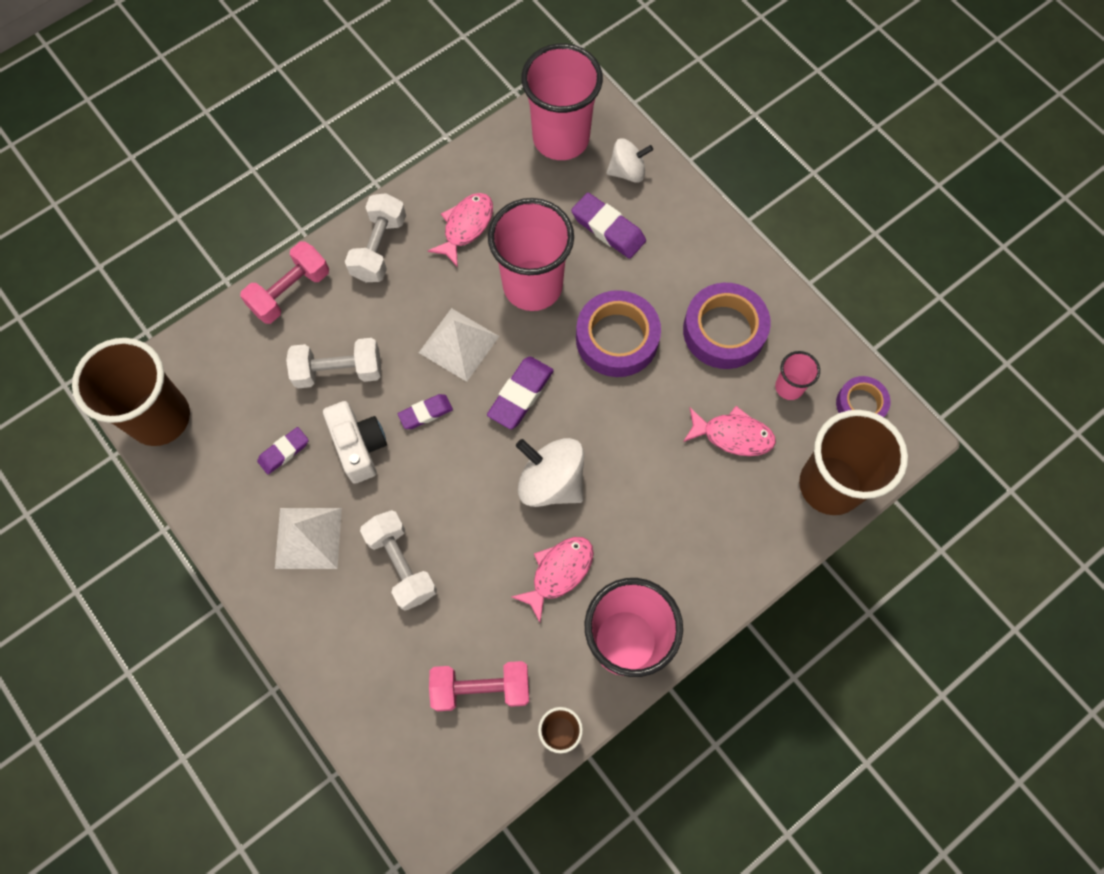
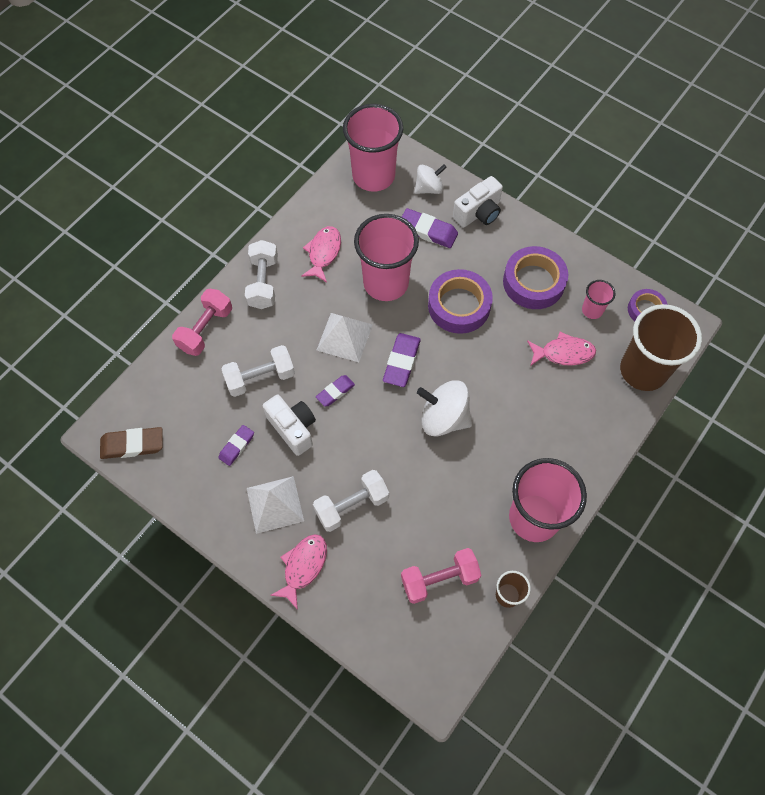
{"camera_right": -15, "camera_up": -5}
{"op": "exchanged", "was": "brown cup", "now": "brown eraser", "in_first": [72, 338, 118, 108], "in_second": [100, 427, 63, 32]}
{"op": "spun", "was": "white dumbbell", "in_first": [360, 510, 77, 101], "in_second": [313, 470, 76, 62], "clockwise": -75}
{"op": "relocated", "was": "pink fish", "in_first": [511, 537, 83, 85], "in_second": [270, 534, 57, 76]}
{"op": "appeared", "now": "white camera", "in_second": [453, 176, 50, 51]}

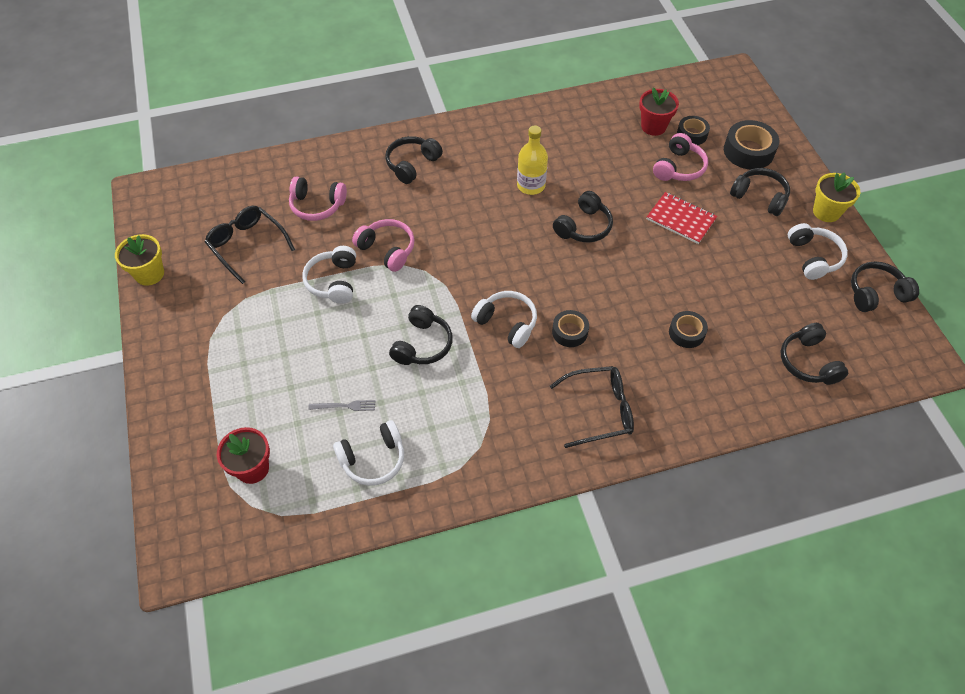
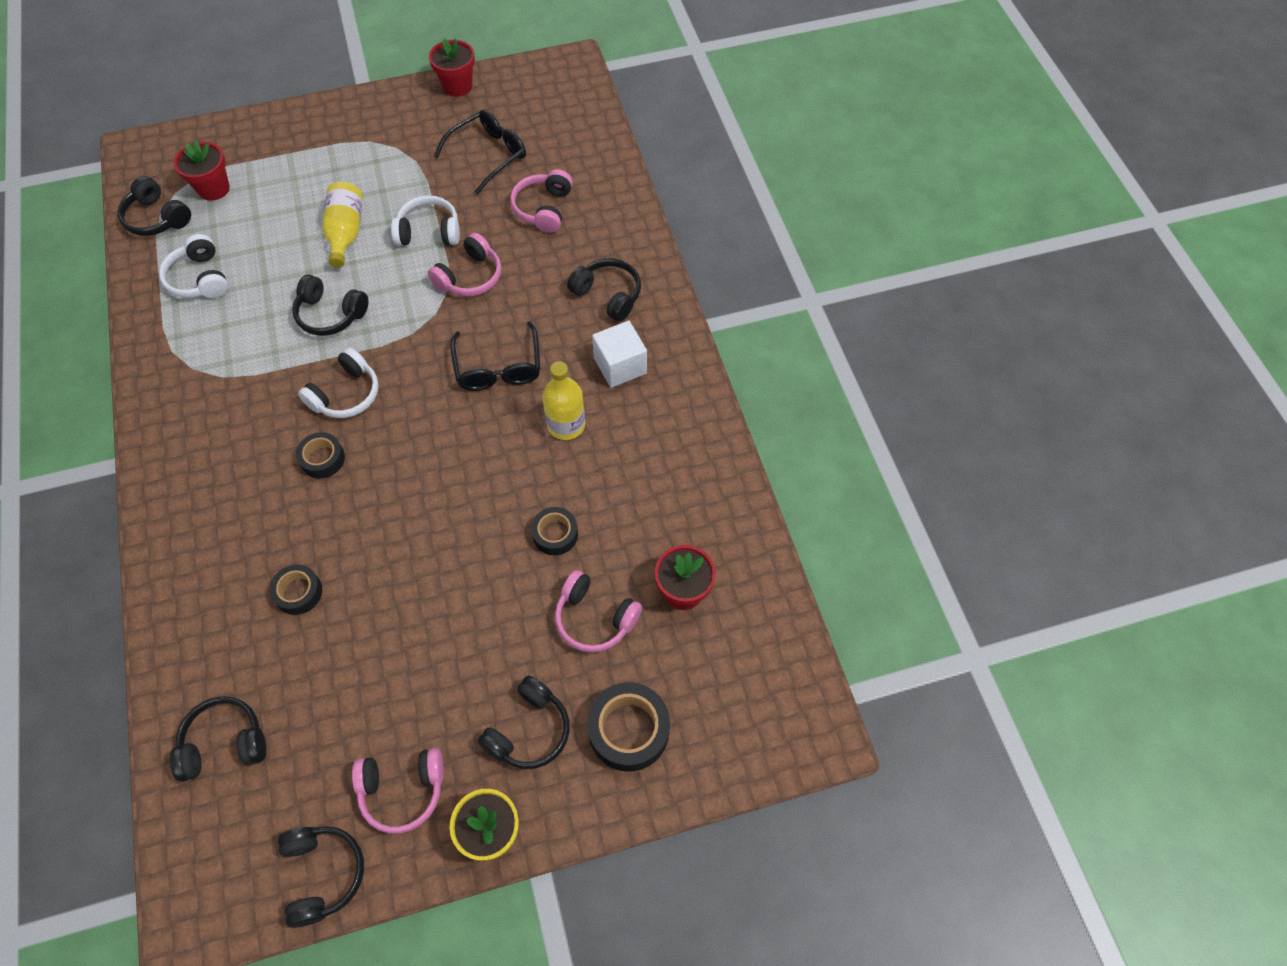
{"camera_right": 90, "camera_up": 5}
{"op": "relocated", "was": "black tape", "in_first": [677, 116, 33, 29], "in_second": [531, 507, 47, 48]}
{"op": "relocated", "was": "black headphones", "in_first": [553, 191, 60, 51], "in_second": [117, 176, 74, 60]}
{"op": "missing", "was": "red notebook", "in_first": [647, 192, 70, 52]}
{"op": "colour", "was": "white headphones", "now": "pink headphones", "in_first": [788, 223, 60, 57], "in_second": [352, 748, 92, 85]}
{"op": "colour", "was": "yellow flower pot", "now": "red flower pot", "in_first": [115, 234, 49, 52], "in_second": [429, 38, 46, 58]}
{"op": "relocated", "was": "black glasses", "in_first": [550, 366, 84, 82], "in_second": [450, 322, 90, 69]}
{"op": "missing", "was": "grey fork", "in_first": [308, 400, 67, 11]}
{"op": "appeared", "now": "yellow bottle", "in_second": [322, 182, 41, 86]}
{"op": "appeared", "now": "white cube", "in_second": [592, 321, 55, 67]}

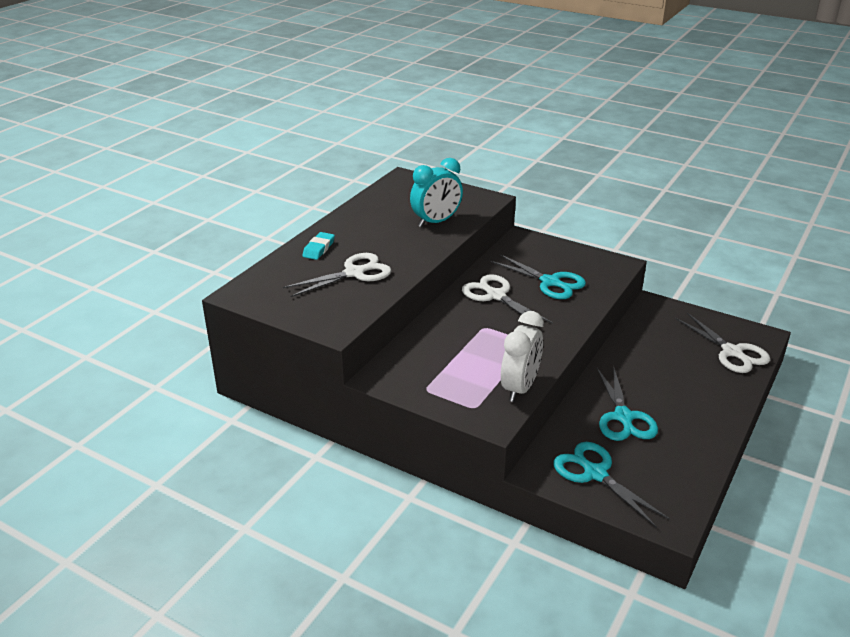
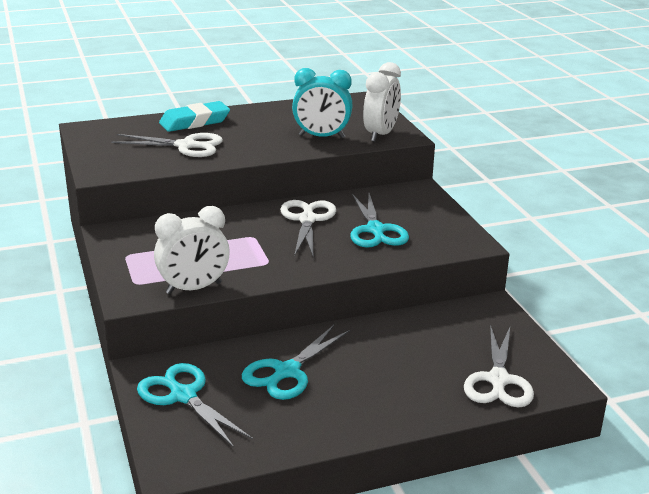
{"camera_right": 40, "camera_up": -5}
{"op": "size", "was": "turquoise eraser", "in_first": [302, 232, 33, 28], "in_second": [159, 101, 71, 31], "ratio": 1.64}
{"op": "spun", "was": "turquoise scissors", "in_first": [553, 442, 117, 86], "in_second": [137, 363, 116, 85], "clockwise": -45}
{"op": "appeared", "now": "white clock", "in_second": [363, 62, 38, 80]}

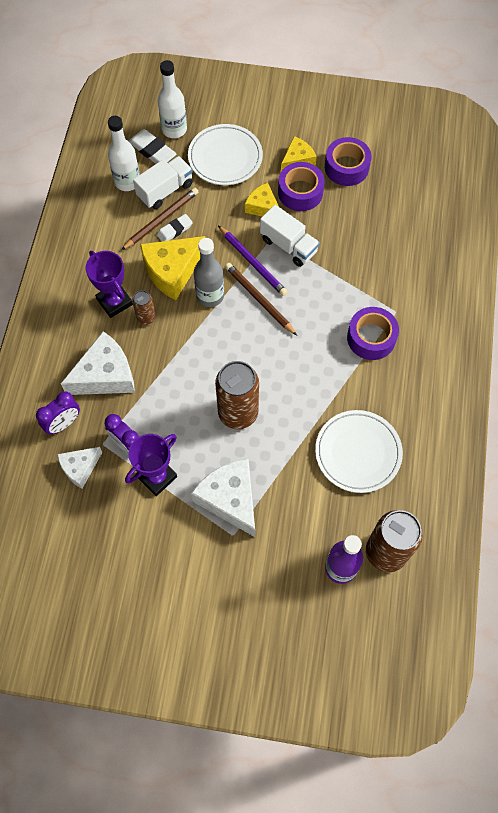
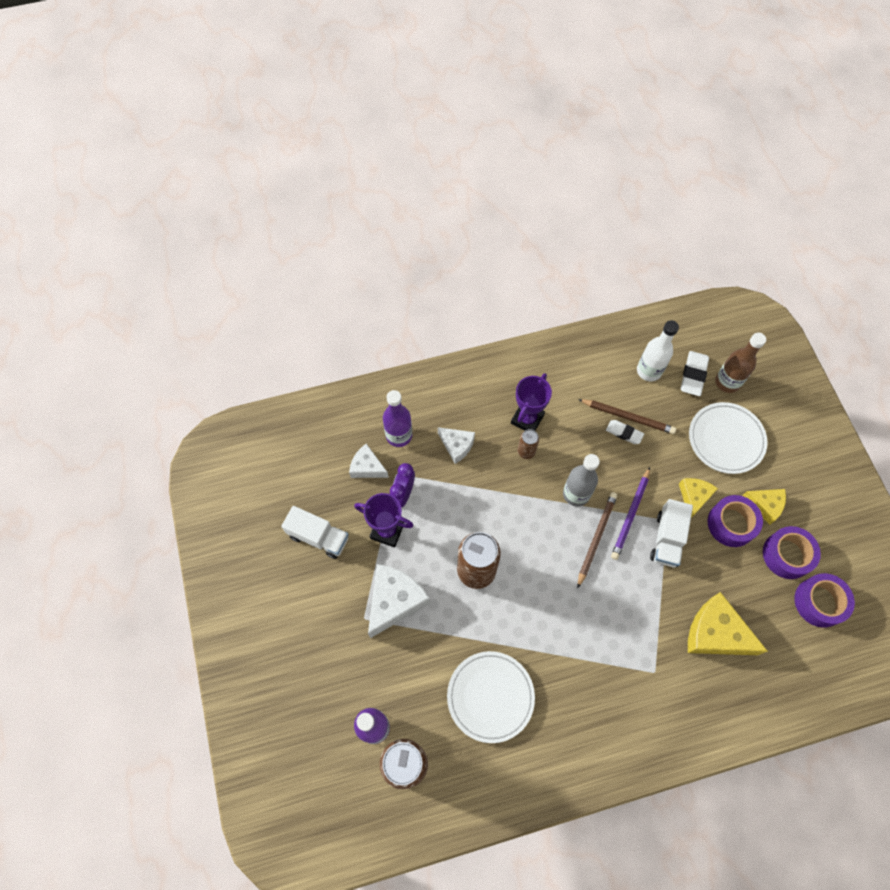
{"camera_right": 65, "camera_up": 0}
{"op": "colour", "was": "white bottle", "now": "brown bottle", "in_first": [158, 60, 29, 78], "in_second": [715, 333, 51, 60]}
{"op": "relocated", "was": "white truck", "in_first": [133, 156, 60, 53], "in_second": [281, 506, 68, 53]}
{"op": "relocated", "was": "yellow cheese", "in_first": [140, 236, 65, 64], "in_second": [688, 592, 80, 63]}
{"op": "relocated", "was": "purple tape", "in_first": [347, 307, 52, 53], "in_second": [795, 573, 60, 55]}
{"op": "size", "was": "white cheese", "in_first": [61, 331, 74, 64], "in_second": [438, 427, 37, 37], "ratio": 0.59}
{"op": "exchanged", "was": "purple clock", "now": "purple bottle", "in_first": [36, 391, 44, 43], "in_second": [383, 390, 29, 57]}

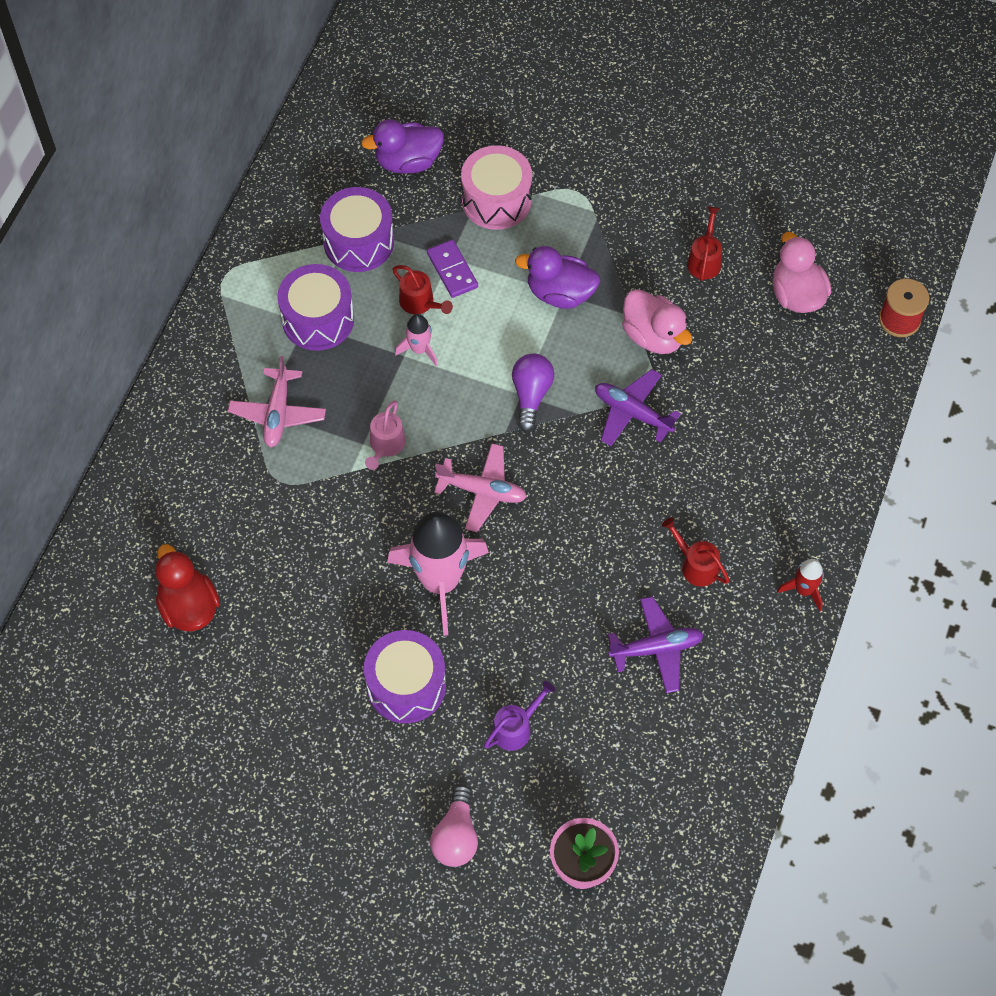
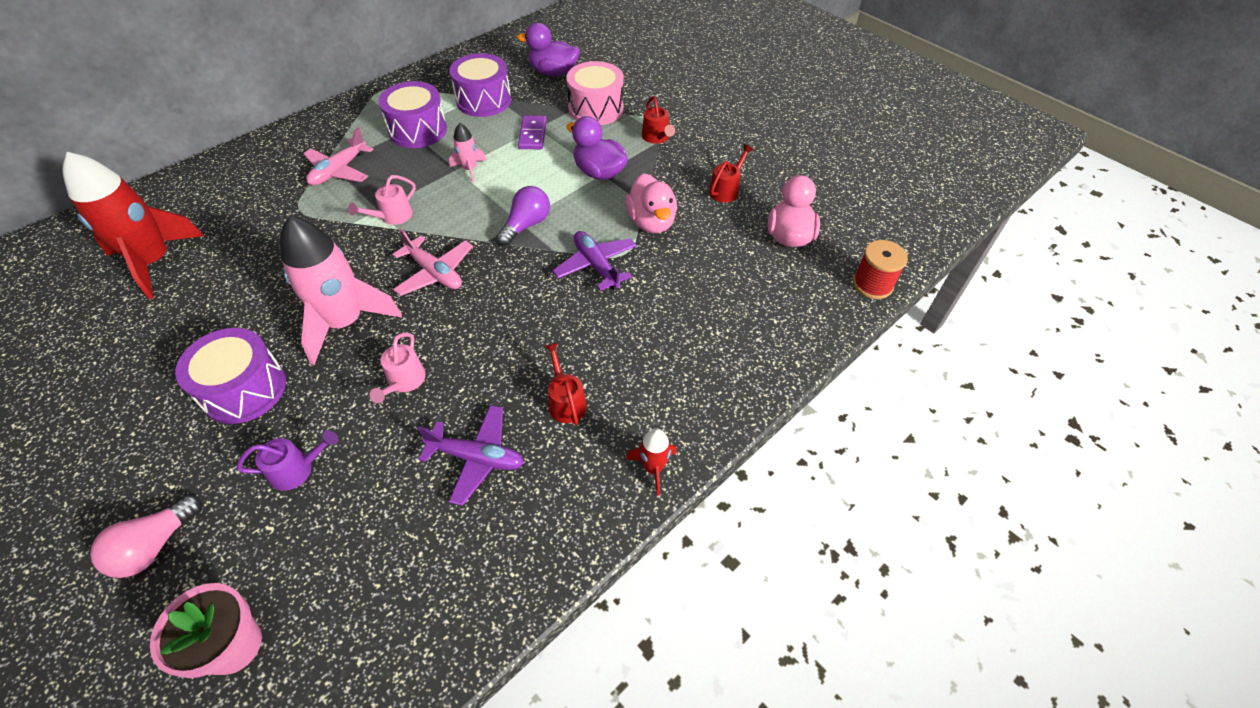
{"camera_right": 25, "camera_up": -10}
{"op": "relocated", "was": "red watering can", "in_first": [392, 265, 61, 49], "in_second": [642, 96, 33, 48]}
{"op": "exchanged", "was": "red duck", "now": "red rocket", "in_first": [155, 544, 65, 87], "in_second": [63, 152, 141, 147]}
{"op": "appeared", "now": "pink watering can", "in_second": [370, 333, 56, 70]}

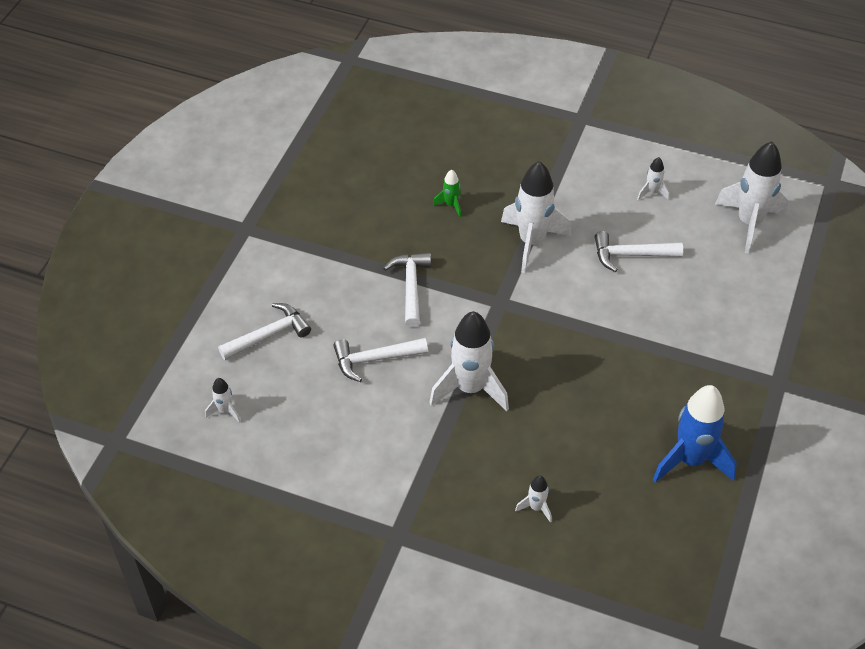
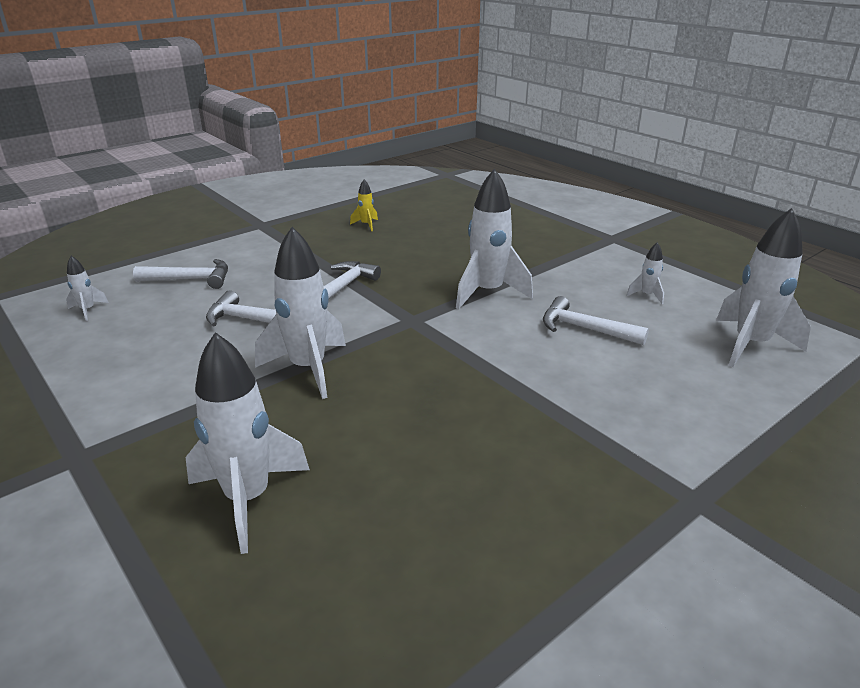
{"camera_right": 30, "camera_up": -20}
{"op": "missing", "was": "green rocket", "in_first": [433, 170, 28, 47]}
{"op": "missing", "was": "blue rocket", "in_first": [653, 385, 84, 98]}
{"op": "size", "was": "white rocket", "in_first": [515, 475, 37, 48], "in_second": [186, 332, 124, 222], "ratio": 2.2}
{"op": "appeared", "now": "yellow rocket", "in_second": [350, 179, 28, 52]}

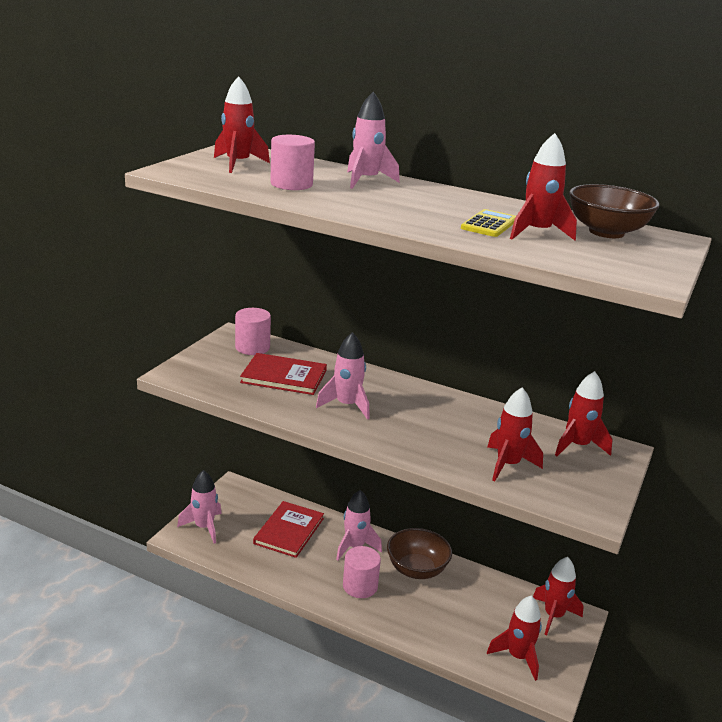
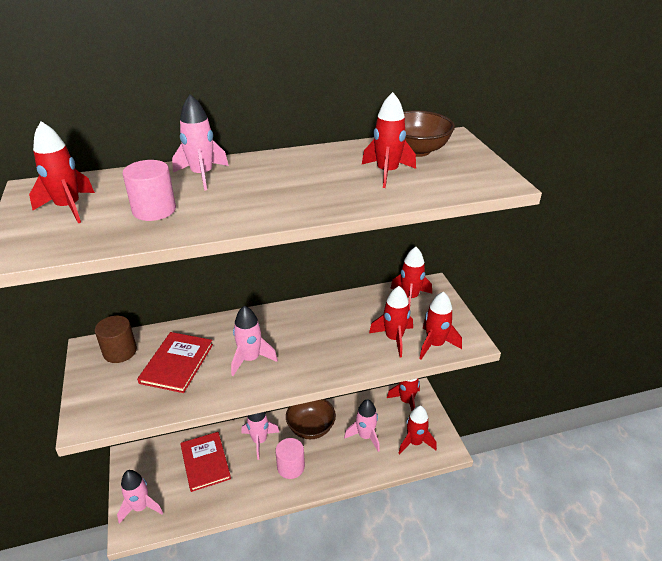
{"camera_right": -40, "camera_up": 10}
{"op": "missing", "was": "yellow calculator", "in_first": [461, 209, 55, 28]}
{"op": "colour", "was": "pink cylinder", "now": "brown cylinder", "in_first": [235, 308, 36, 47], "in_second": [95, 315, 42, 48]}
{"op": "spun", "was": "red book", "in_first": [240, 353, 87, 42], "in_second": [137, 332, 76, 61], "clockwise": -45}
{"op": "appeared", "now": "red rocket", "in_second": [419, 292, 43, 67]}
{"op": "appeared", "now": "pink rocket", "in_second": [344, 399, 36, 53]}

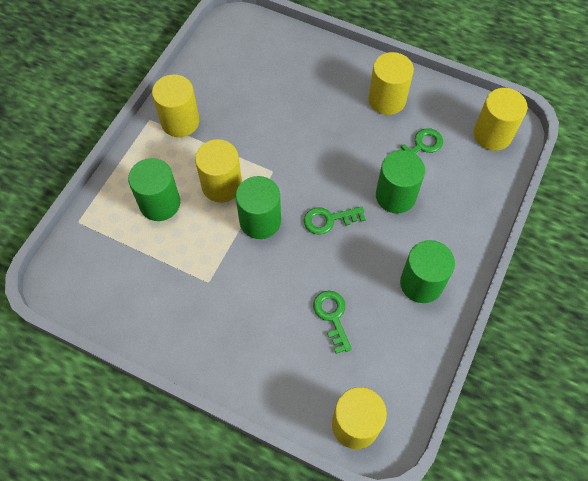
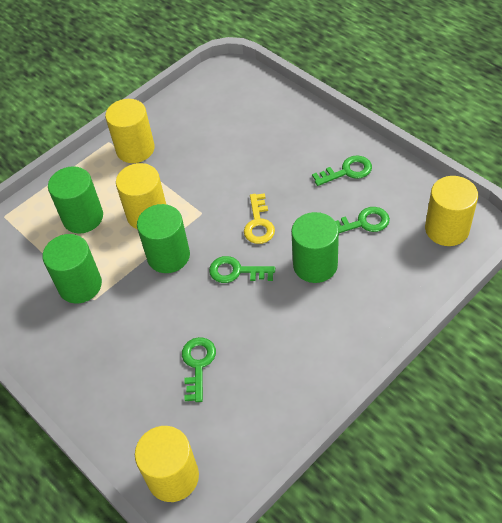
{"camera_right": 25, "camera_up": -10}
{"op": "exchanged", "was": "yellow cylinder", "now": "green key", "in_first": [368, 52, 46, 63], "in_second": [312, 155, 60, 31]}
{"op": "relocated", "was": "green cylinder", "in_first": [400, 240, 55, 63], "in_second": [42, 234, 60, 69]}
{"op": "appeared", "now": "yellow key", "in_second": [244, 193, 31, 51]}

